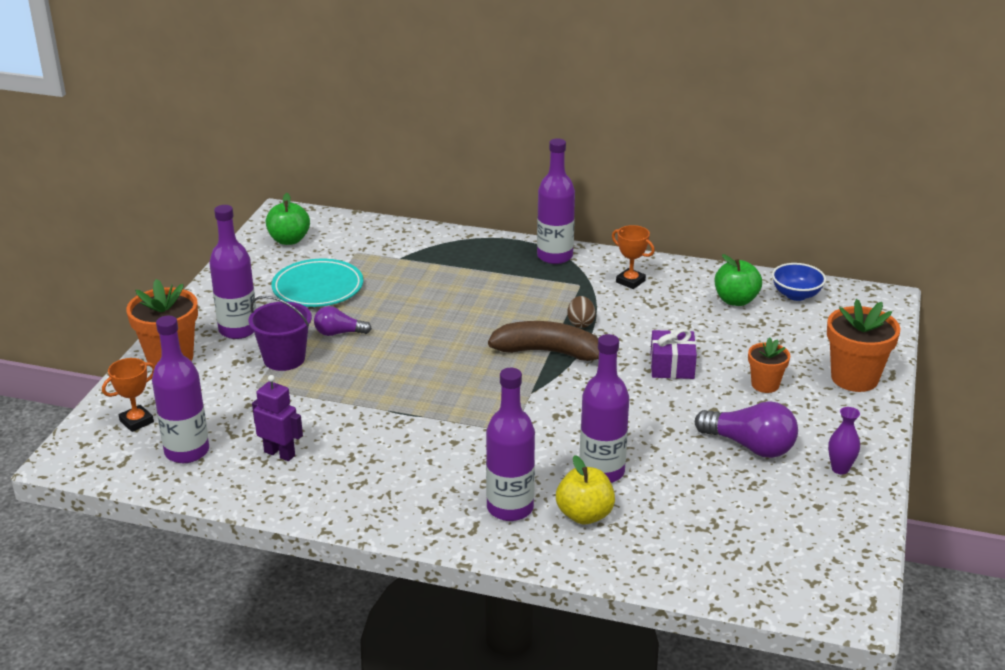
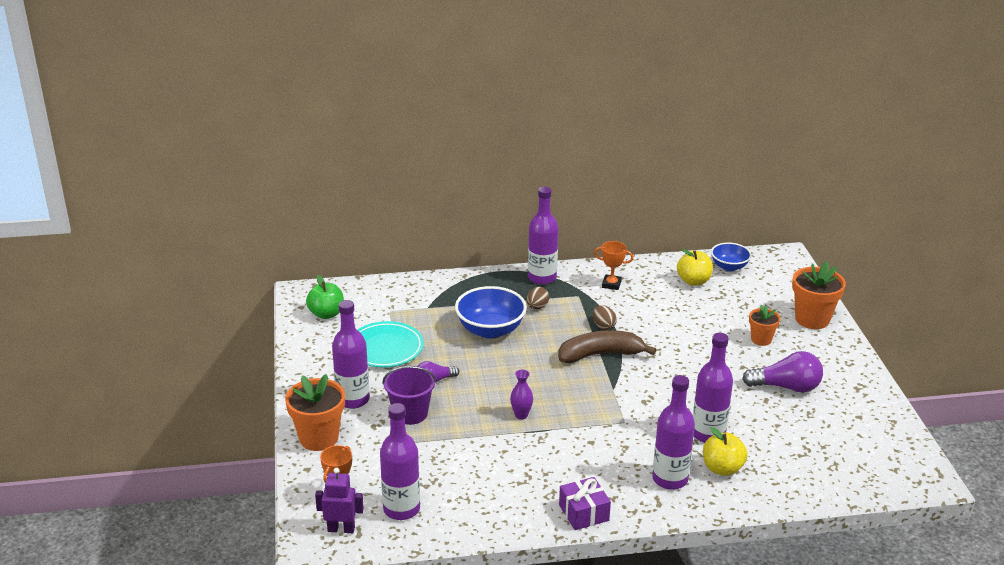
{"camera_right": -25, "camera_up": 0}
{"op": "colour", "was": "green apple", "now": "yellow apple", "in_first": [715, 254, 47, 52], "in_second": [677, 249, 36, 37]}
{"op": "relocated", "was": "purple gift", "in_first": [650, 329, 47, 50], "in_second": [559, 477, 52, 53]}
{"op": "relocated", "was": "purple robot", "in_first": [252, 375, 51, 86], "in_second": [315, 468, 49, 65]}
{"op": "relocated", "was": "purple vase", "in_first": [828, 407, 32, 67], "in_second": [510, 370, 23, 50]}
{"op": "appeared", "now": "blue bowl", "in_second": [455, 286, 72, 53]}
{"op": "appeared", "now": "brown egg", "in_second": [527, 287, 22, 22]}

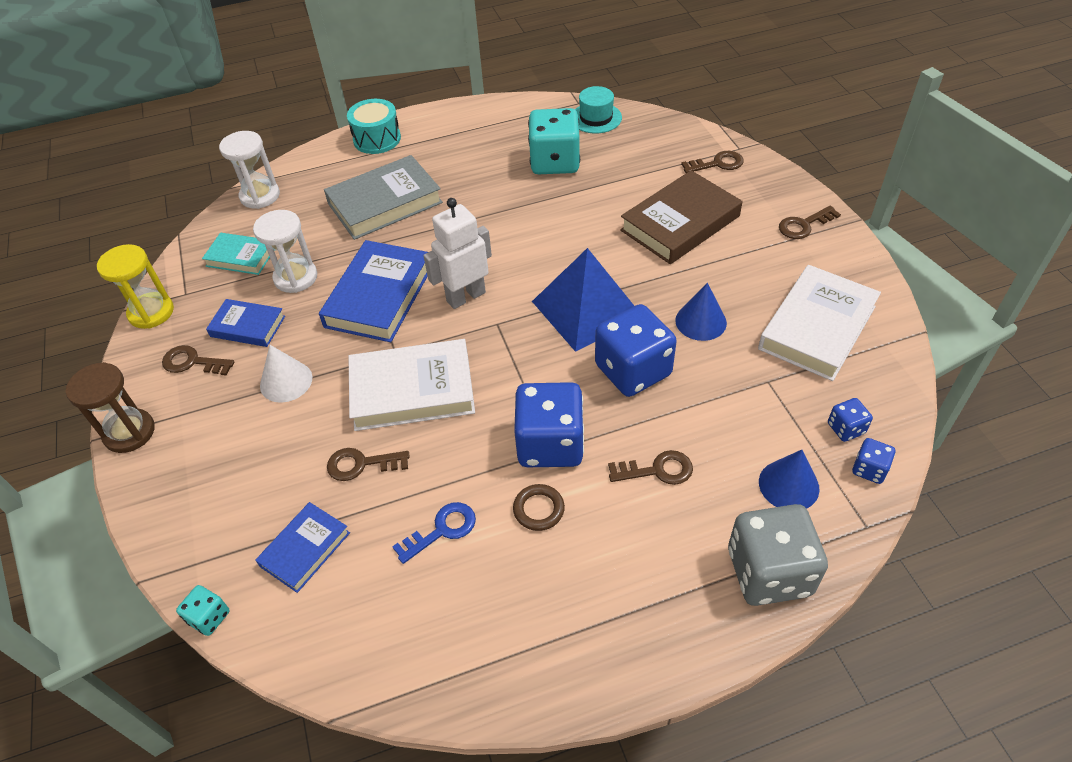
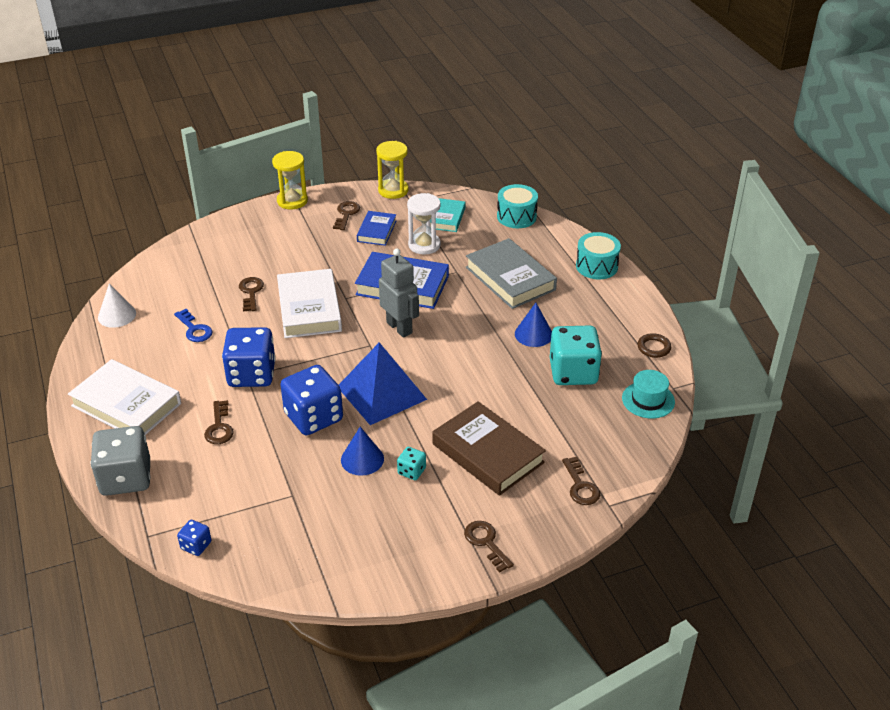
{"camera_right": 85, "camera_up": -10}
{"op": "exchanged", "was": "white hourglass", "now": "turquoise drum", "in_first": [219, 131, 61, 78], "in_second": [497, 184, 41, 44]}
{"op": "colour", "was": "white robot", "now": "grey robot", "in_first": [423, 198, 69, 111], "in_second": [379, 249, 40, 89]}
{"op": "relocated", "was": "white book", "in_first": [758, 265, 123, 116], "in_second": [68, 359, 113, 76]}
{"op": "relocated", "was": "white cone", "in_first": [260, 345, 52, 58], "in_second": [98, 284, 38, 44]}
{"op": "colour", "was": "brown hourglass", "now": "yellow hourglass", "in_first": [65, 362, 90, 91], "in_second": [272, 151, 36, 58]}
{"op": "missing", "was": "blue dice", "in_first": [828, 398, 45, 44]}
{"op": "relocated", "was": "blue cone", "in_first": [759, 450, 60, 59], "in_second": [515, 303, 37, 44]}
{"op": "relocated", "was": "brown ring", "in_first": [513, 484, 52, 47], "in_second": [638, 333, 33, 25]}
{"op": "missing", "was": "blue book", "in_first": [255, 502, 95, 91]}
{"op": "relocated", "was": "turquoise dice", "in_first": [176, 585, 54, 51], "in_second": [397, 447, 29, 33]}

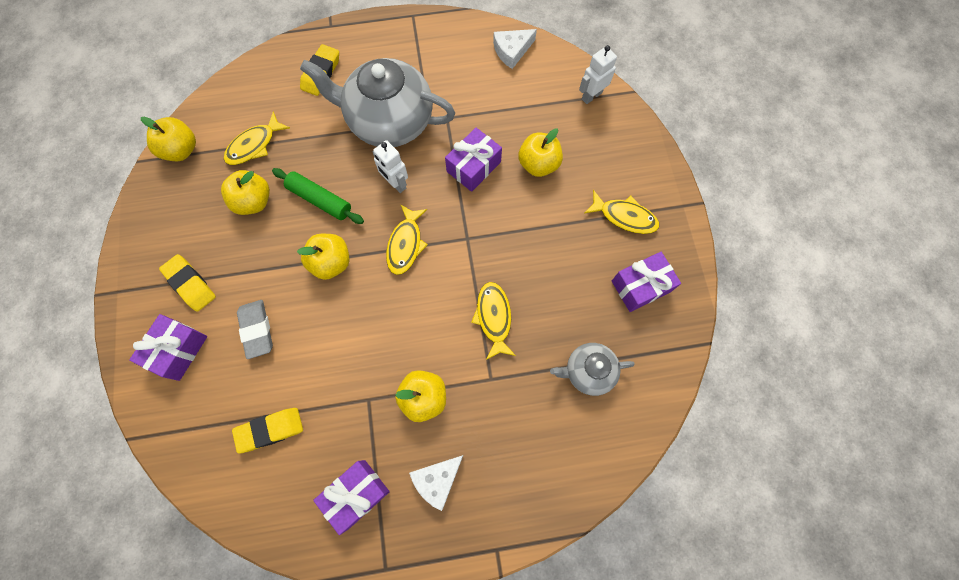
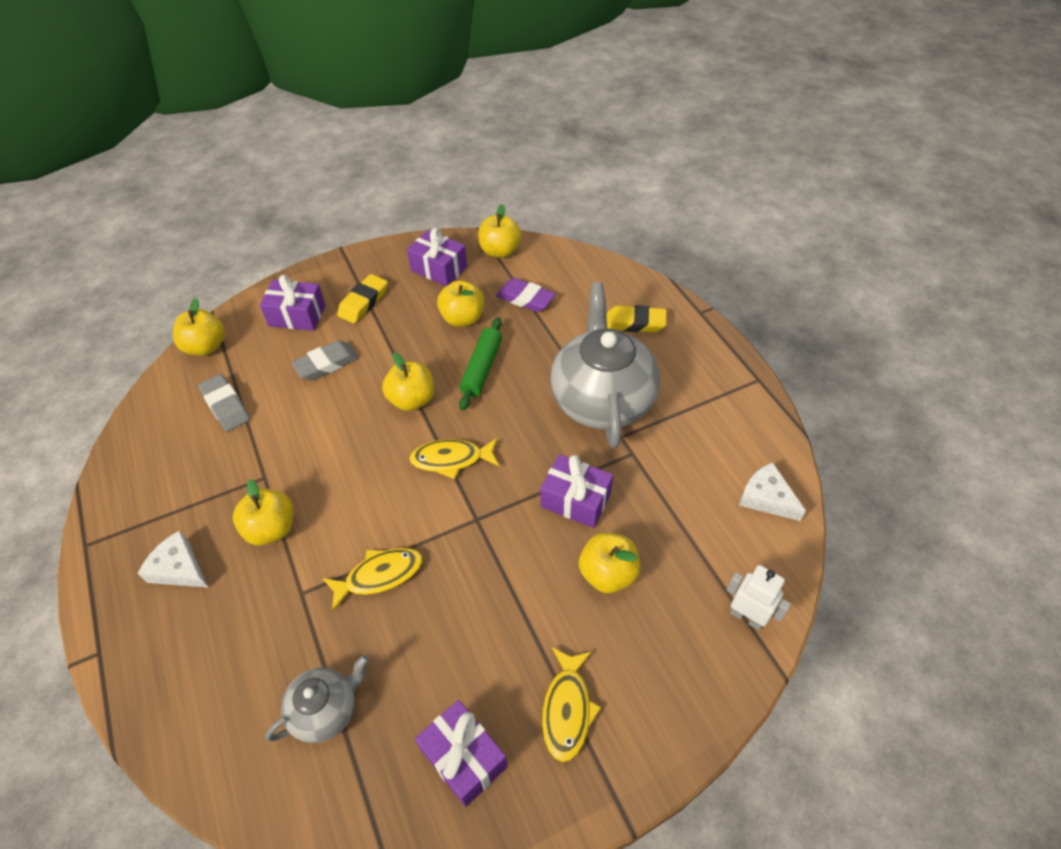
{"camera_right": 75, "camera_up": -20}
{"op": "exchanged", "was": "yellow fish", "now": "purple eraser", "in_first": [224, 112, 66, 53], "in_second": [496, 278, 60, 34]}
{"op": "missing", "was": "white robot", "in_first": [372, 140, 36, 53]}
{"op": "spun", "was": "grey teapot", "in_first": [550, 343, 85, 53], "in_second": [265, 655, 104, 88], "clockwise": 75}
{"op": "colour", "was": "yellow eraser", "now": "grey eraser", "in_first": [232, 408, 71, 45], "in_second": [198, 374, 52, 58]}
{"op": "relocated", "was": "purple gift", "in_first": [313, 460, 77, 75], "in_second": [407, 228, 60, 58]}
{"op": "appeared", "now": "yellow apple", "in_second": [173, 298, 52, 58]}

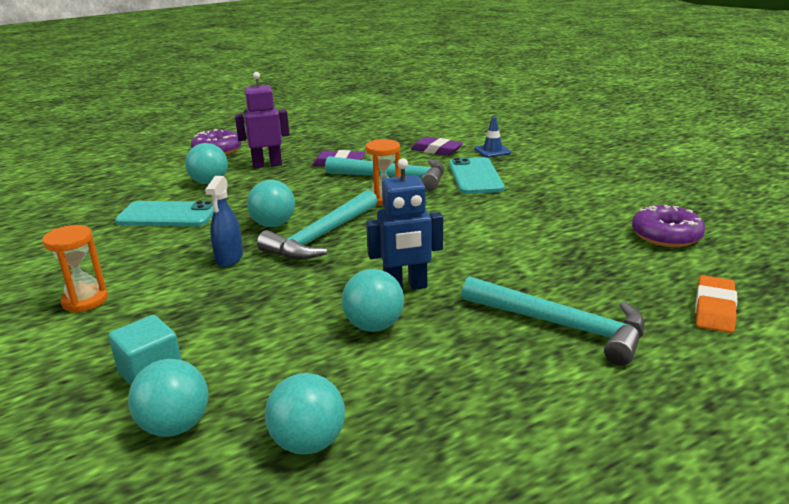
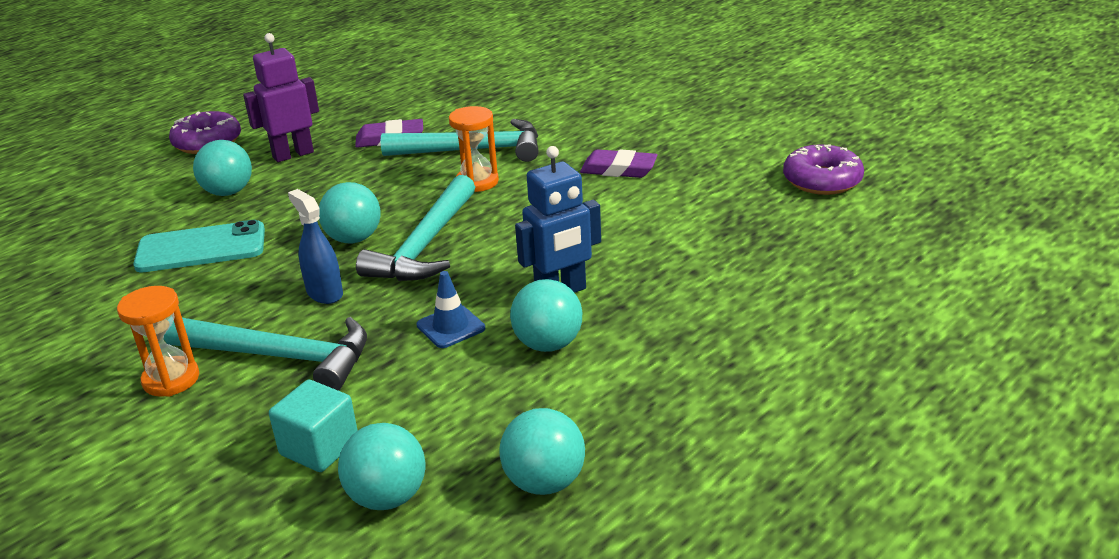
{"camera_right": -15, "camera_up": 5}
{"op": "relocated", "was": "blue traffic cone", "in_first": [474, 117, 37, 40], "in_second": [417, 271, 68, 77]}
{"op": "relocated", "was": "purple eraser", "in_first": [411, 137, 52, 19], "in_second": [580, 149, 78, 29]}
{"op": "missing", "was": "turquoise phone", "in_first": [449, 157, 56, 37]}
{"op": "spun", "was": "blue spray bottle", "in_first": [205, 176, 38, 91], "in_second": [288, 189, 55, 115], "clockwise": 150}
{"op": "missing", "was": "orange eraser", "in_first": [695, 275, 42, 58]}
{"op": "relocated", "was": "turquoise hammer", "in_first": [461, 276, 184, 89], "in_second": [164, 317, 203, 74]}

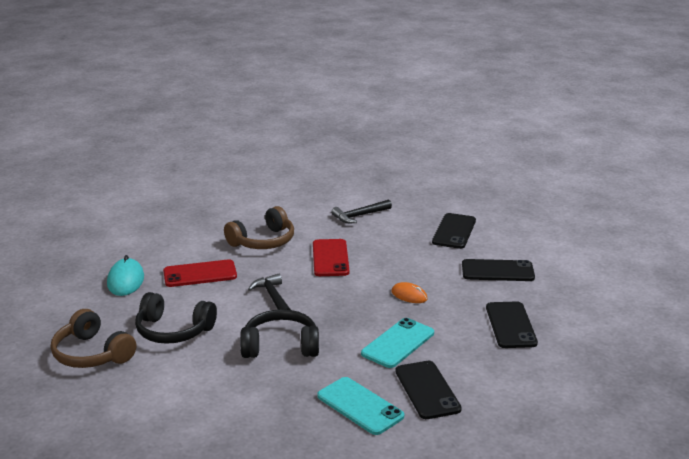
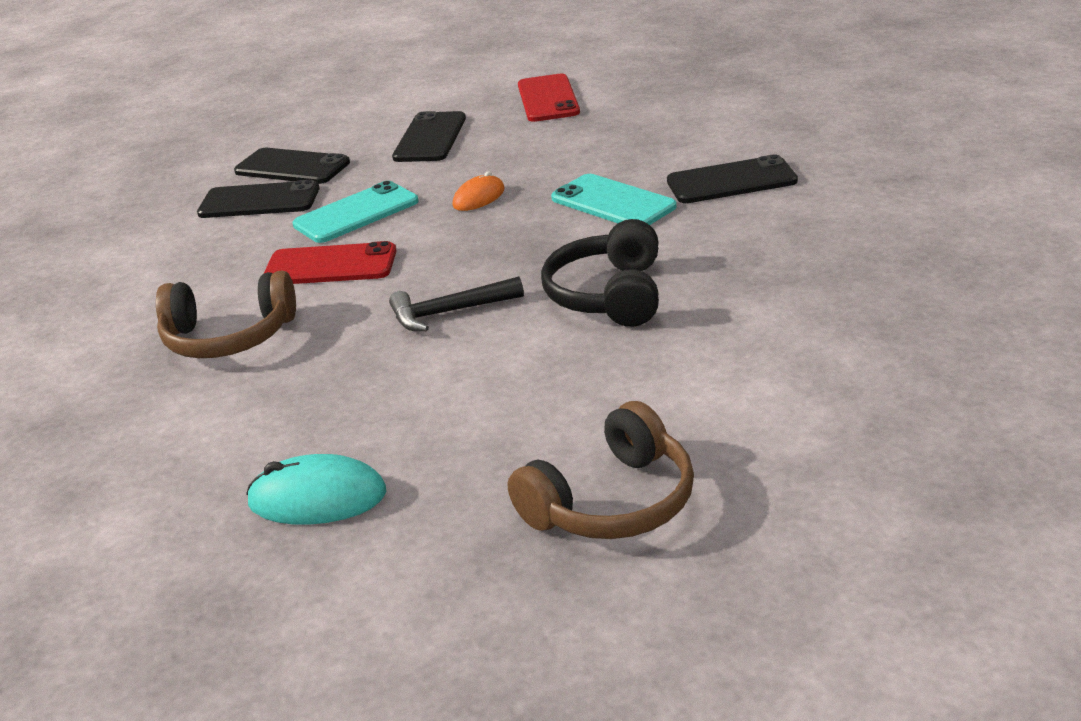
{"camera_right": -80, "camera_up": 5}
{"op": "missing", "was": "black hammer", "in_first": [331, 200, 61, 23]}
{"op": "spun", "was": "brown headphones", "in_first": [224, 206, 70, 43], "in_second": [156, 271, 140, 87], "clockwise": 120}
{"op": "relocated", "was": "red phone", "in_first": [163, 259, 74, 28], "in_second": [518, 74, 62, 48]}
{"op": "missing", "was": "black headphones", "in_first": [135, 292, 82, 52]}
{"op": "relocated", "was": "black phone", "in_first": [486, 302, 52, 46], "in_second": [197, 180, 122, 38]}
{"op": "relocated", "was": "turquoise phone", "in_first": [317, 377, 87, 58], "in_second": [293, 181, 126, 62]}

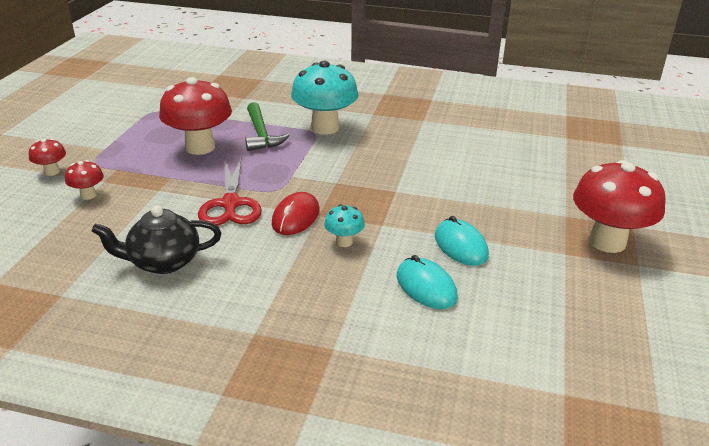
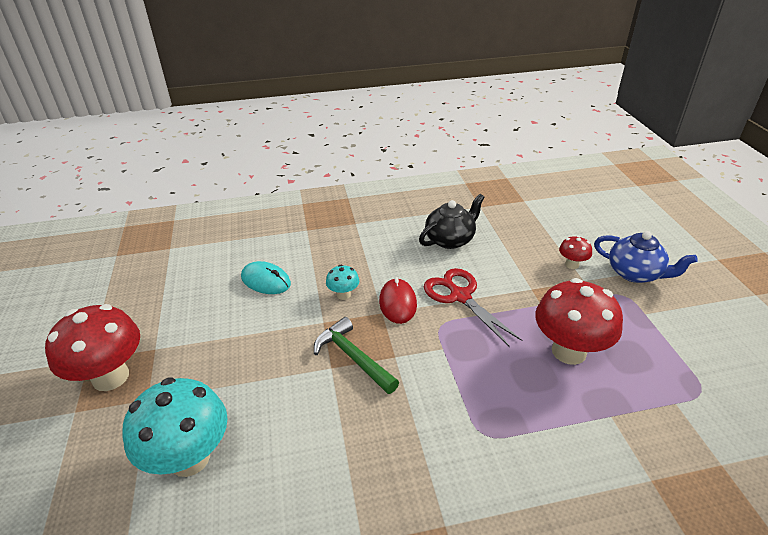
{"camera_right": 155, "camera_up": 5}
{"op": "relocated", "was": "turquoise mushroom", "in_first": [291, 61, 67, 74], "in_second": [123, 377, 105, 100]}
{"op": "relocated", "was": "green hammer", "in_first": [245, 102, 45, 49], "in_second": [314, 317, 85, 77]}
{"op": "exchanged", "was": "red mushroom", "now": "blue teapot", "in_first": [29, 138, 37, 38], "in_second": [594, 231, 104, 52]}
{"op": "missing", "was": "turquoise mouse", "in_first": [435, 216, 54, 50]}

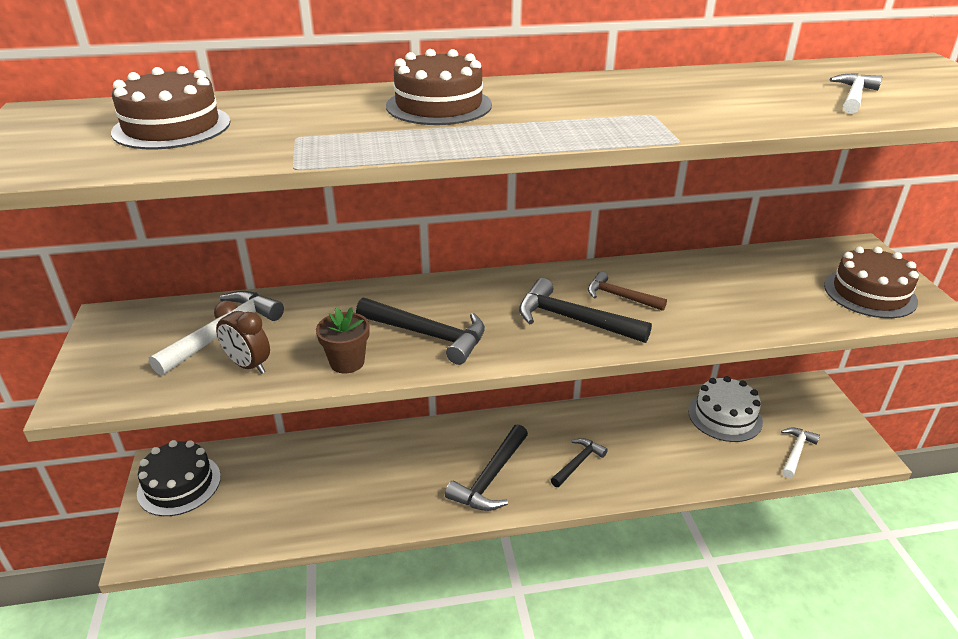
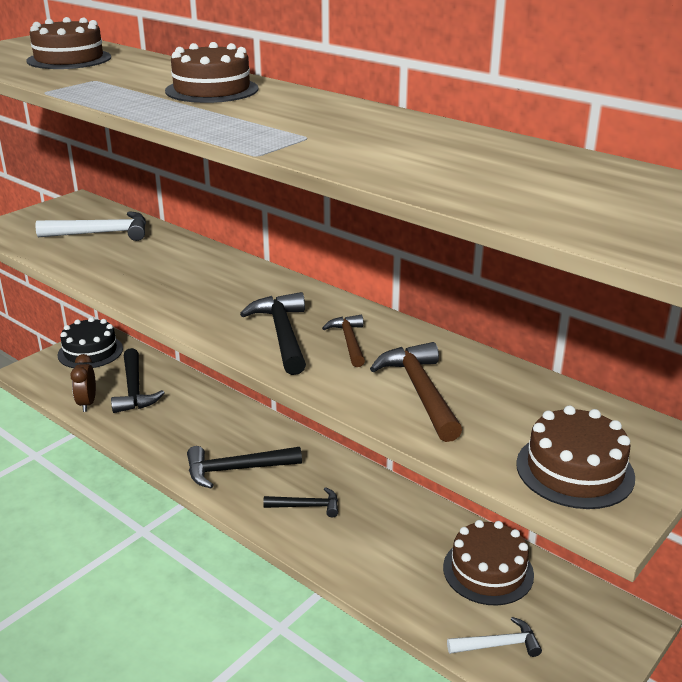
{"camera_right": 50, "camera_up": -5}
{"op": "missing", "was": "white hammer", "in_first": [830, 73, 52, 41]}
{"op": "relocated", "was": "black hammer", "in_first": [356, 298, 129, 67], "in_second": [111, 348, 54, 65]}
{"op": "relocated", "was": "brown clock", "in_first": [214, 300, 56, 74], "in_second": [70, 354, 26, 58]}
{"op": "missing", "was": "brown flower pot", "in_first": [316, 307, 54, 66]}
{"op": "colour", "was": "white cake", "now": "brown cake", "in_first": [688, 376, 75, 66], "in_second": [443, 520, 91, 85]}
{"op": "appeared", "now": "brown hammer", "in_second": [370, 342, 92, 100]}

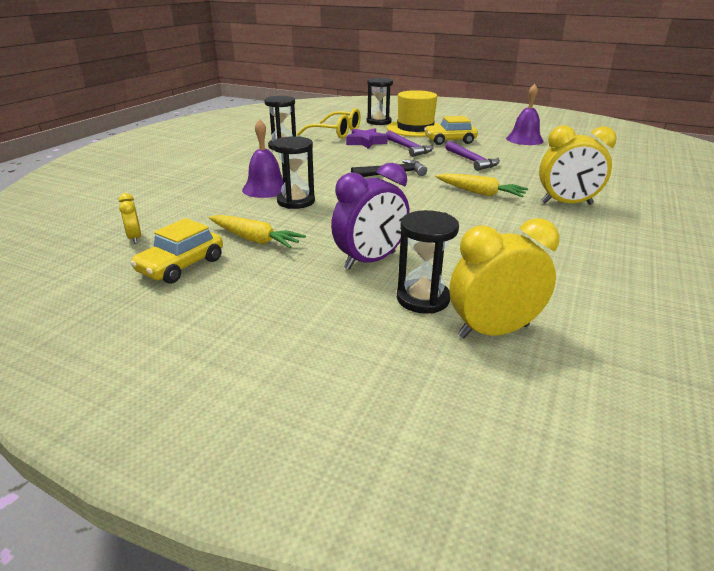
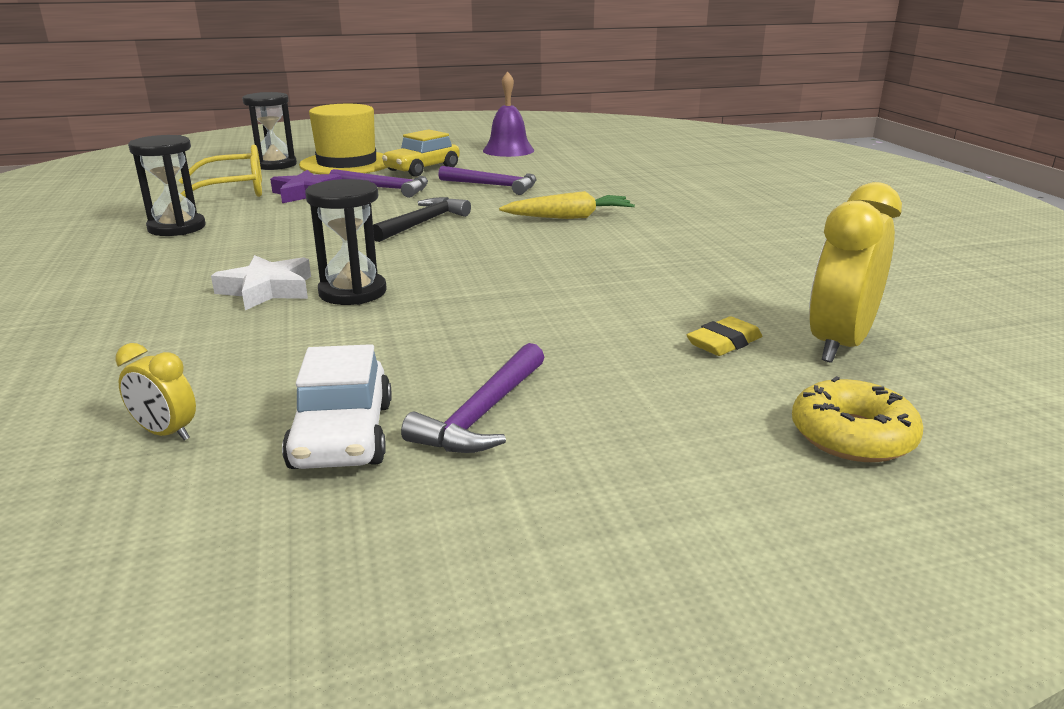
{"camera_right": -40, "camera_up": -5}
{"op": "exchanged", "was": "purple bell", "now": "white star", "in_first": [242, 119, 41, 79], "in_second": [211, 255, 100, 55]}
{"op": "missing", "was": "yellow clock", "in_first": [539, 126, 78, 79]}
{"op": "missing", "was": "purple clock", "in_first": [331, 163, 79, 107]}
{"op": "exchanged", "was": "black hourglass", "now": "yellow eraser", "in_first": [397, 210, 62, 104], "in_second": [687, 316, 75, 40]}
{"op": "missing", "was": "yellow carrot", "in_first": [209, 215, 97, 33]}
{"op": "colour", "was": "yellow car", "now": "white car", "in_first": [130, 218, 93, 66], "in_second": [282, 344, 110, 125]}
{"op": "appeared", "now": "purple hammer", "in_second": [401, 343, 144, 110]}
{"op": "appeared", "now": "yellow donut", "in_second": [792, 376, 132, 86]}

